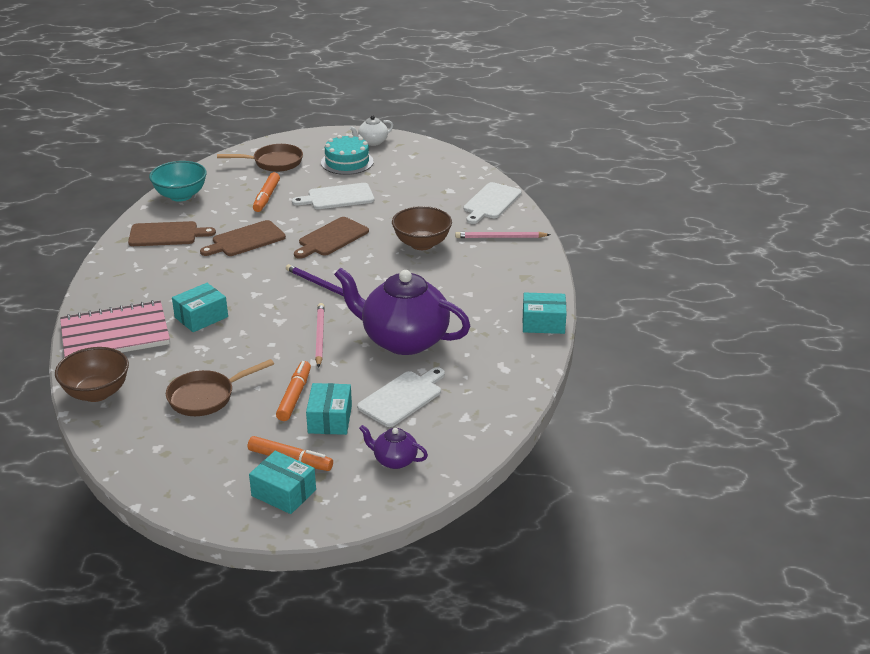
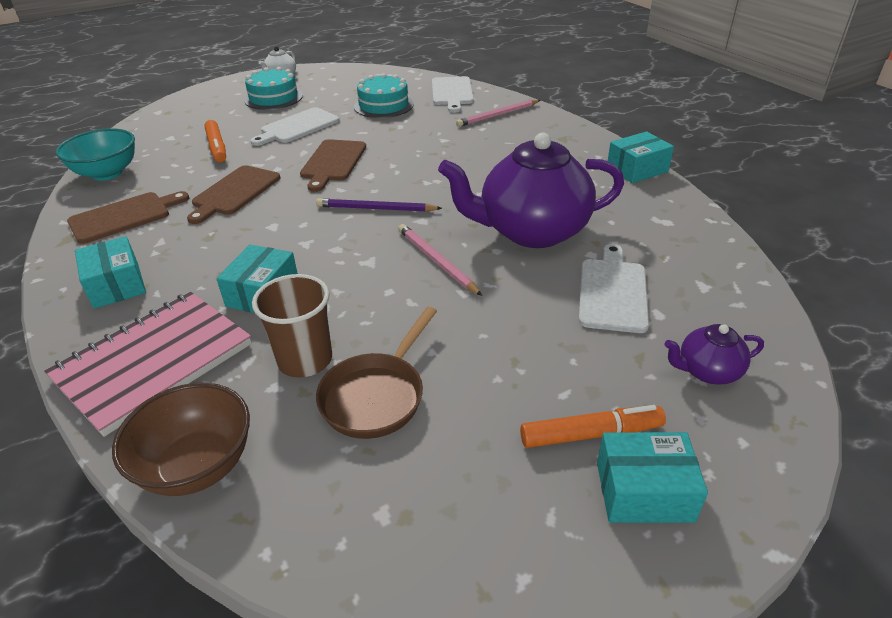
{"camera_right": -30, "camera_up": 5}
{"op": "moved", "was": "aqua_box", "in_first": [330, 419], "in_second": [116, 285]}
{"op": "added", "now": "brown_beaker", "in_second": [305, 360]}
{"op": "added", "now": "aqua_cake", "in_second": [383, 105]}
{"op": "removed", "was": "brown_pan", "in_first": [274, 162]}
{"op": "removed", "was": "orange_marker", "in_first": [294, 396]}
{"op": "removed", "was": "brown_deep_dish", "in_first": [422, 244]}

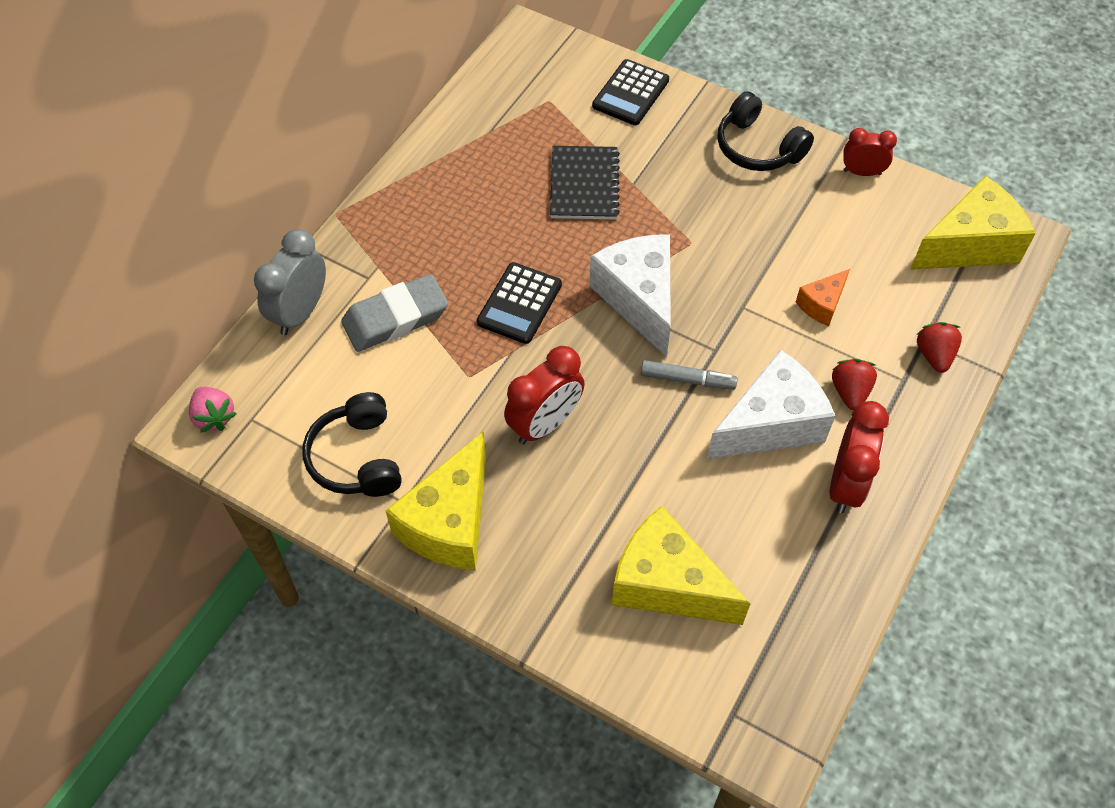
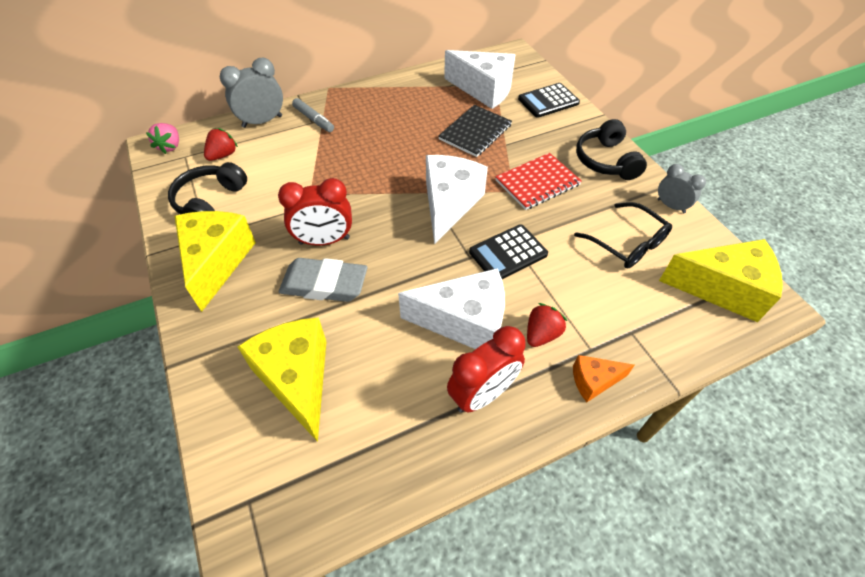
{"camera_right": 35, "camera_up": -5}
{"op": "turned", "was": "golden_piece_of_cheese", "in_first": [449, 522], "in_second": [217, 262], "clockwise": 120}
{"op": "moved", "was": "scarlet_berry", "in_first": [934, 355], "in_second": [223, 155]}
{"op": "moved", "was": "grey_gum_eraser", "in_first": [395, 318], "in_second": [324, 284]}
{"op": "moved", "was": "grey_marker", "in_first": [687, 380], "in_second": [313, 119]}
{"op": "added", "now": "pure_white_piece_of_cheese", "in_second": [484, 90]}
{"op": "moved", "was": "jet-black_adding_machine", "in_first": [519, 303], "in_second": [508, 253]}
{"op": "added", "now": "scarlet_exercise_book", "in_second": [537, 182]}
{"op": "moved", "was": "orange_piece_of_cheese", "in_first": [822, 304], "in_second": [594, 381]}
{"op": "added", "now": "jet-black_eyeglasses", "in_second": [627, 244]}
{"op": "recoloured", "was": "scarlet_bedside_clock", "now": "grey_bedside_clock", "in_first": [862, 172], "in_second": [671, 206]}

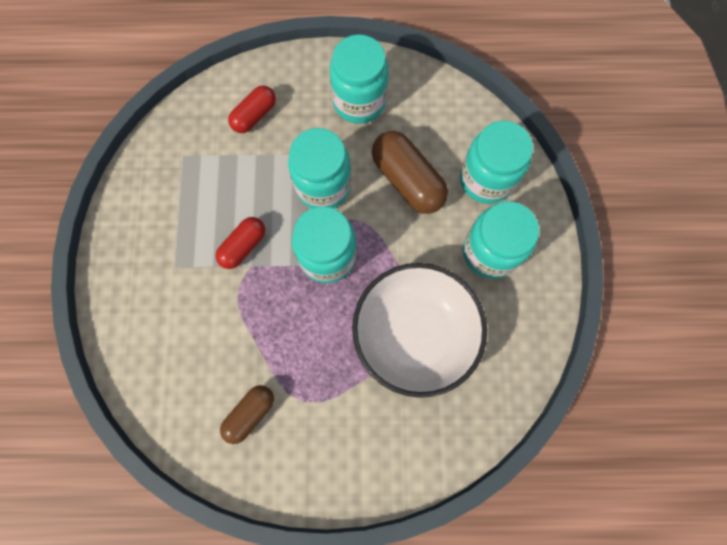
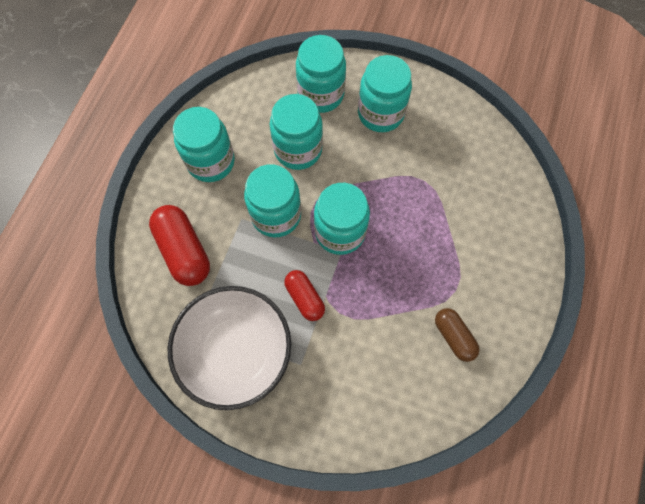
{"camera_right": -70, "camera_up": -5}
{"op": "resized", "was": "scarlet_pill", "in_first": [254, 115], "in_second": [184, 251], "ratio": 1.62}
{"op": "moved", "was": "pure_white_deep_dish", "in_first": [415, 334], "in_second": [236, 351]}
{"op": "replaced", "was": "brown_pill", "now": "aqua_jar", "in_first": [407, 180], "in_second": [298, 150]}

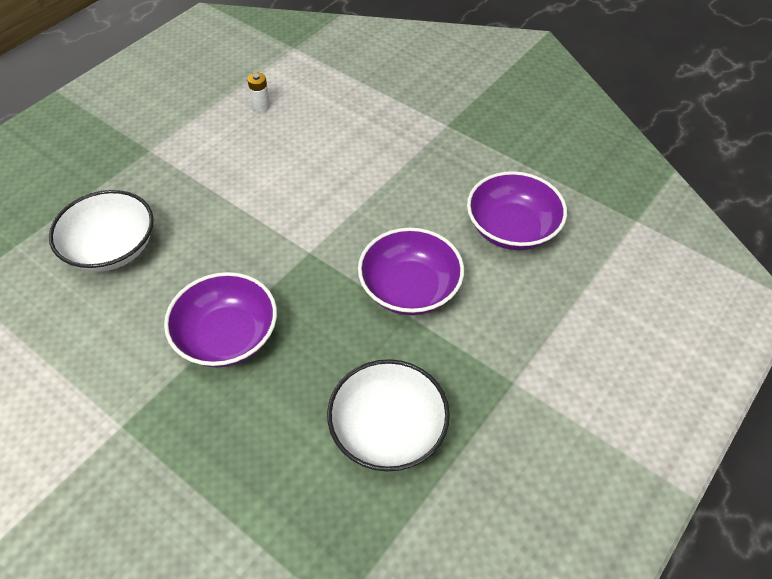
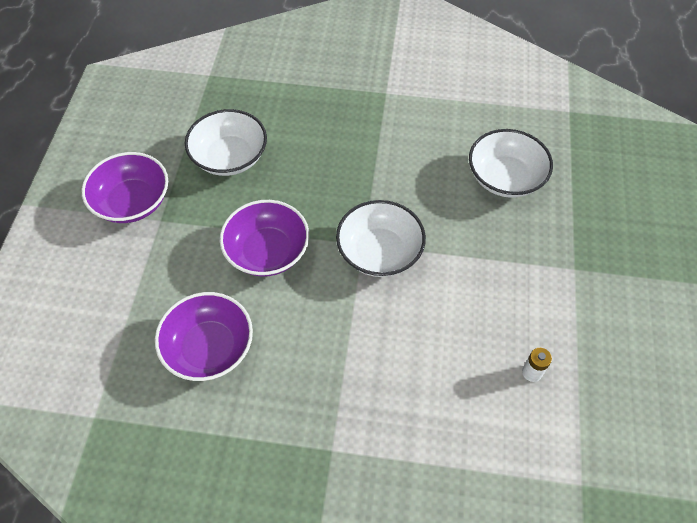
{"camera_right": 150, "camera_up": 5}
{"op": "moved", "was": "violet_deep_dish", "in_first": [227, 336], "in_second": [132, 202]}
{"op": "added", "now": "pure_white_deep_dish", "in_second": [379, 252]}

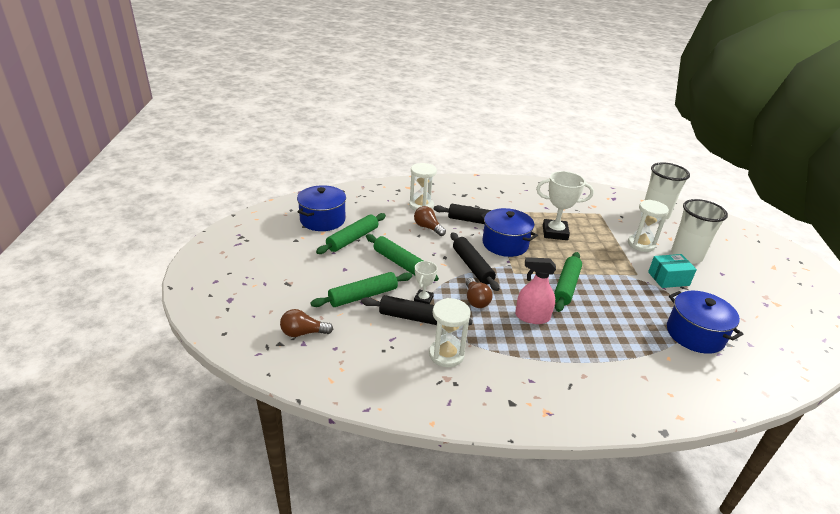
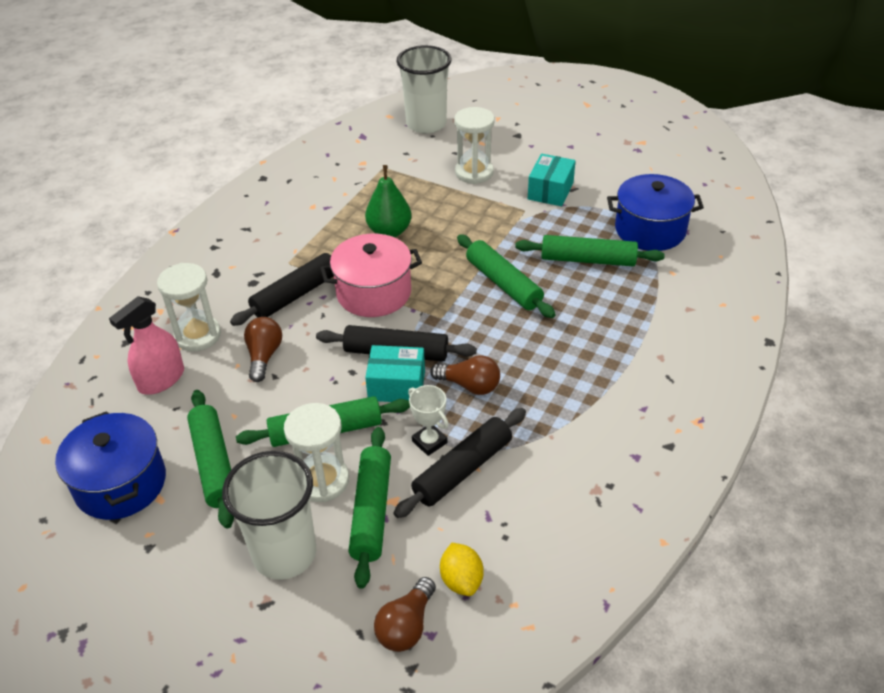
{"camera_right": -55, "camera_up": 10}
{"op": "moved", "was": "pink_spray_bottle", "in_first": [532, 317], "in_second": [161, 379]}
{"op": "moved", "was": "pure_white_beaker", "in_first": [686, 256], "in_second": [284, 553]}
{"op": "turned", "was": "brown_bulb", "in_first": [428, 227], "in_second": [264, 356], "clockwise": 105}
{"op": "moved", "was": "pure_white_sandglass", "in_first": [446, 354], "in_second": [322, 480]}
{"op": "recoloured", "was": "royal_blue_pot", "now": "pink_pot", "in_first": [505, 244], "in_second": [373, 293]}
{"op": "replaced", "was": "pure_white_award_cup", "now": "leaf-green_pear_fruit", "in_first": [555, 233], "in_second": [389, 231]}
{"op": "added", "now": "aqua_box", "in_second": [396, 385]}
{"op": "added", "now": "golden_toy_lemon", "in_second": [461, 580]}
{"op": "added", "now": "leaf-green_pastry_roller", "in_second": [588, 260]}

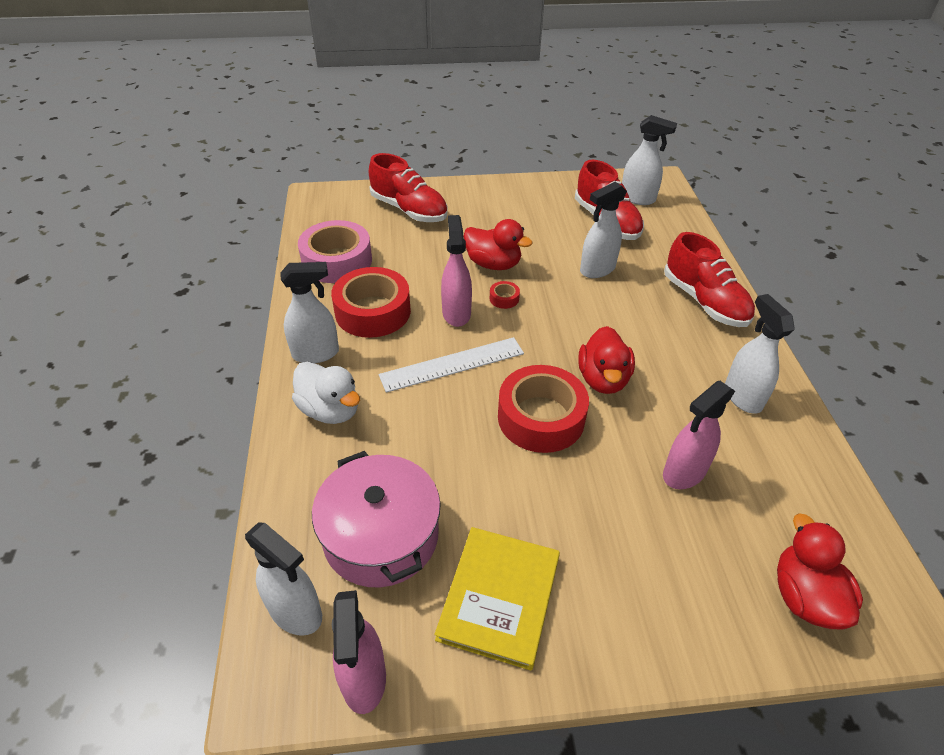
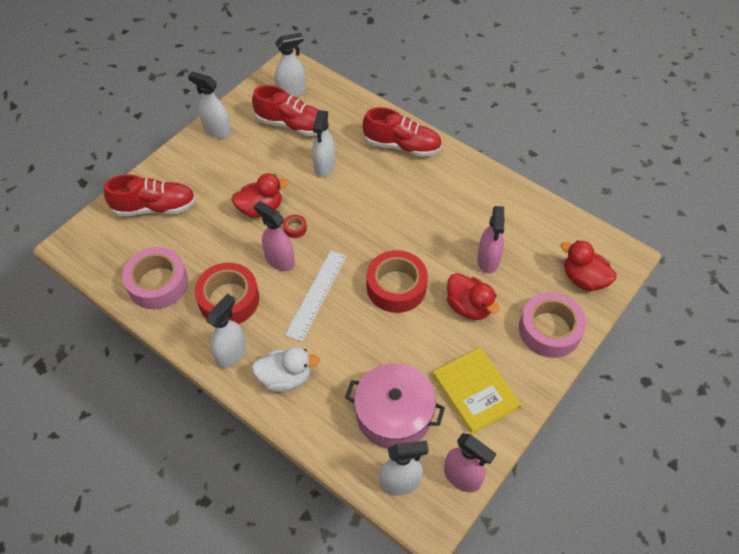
{"camera_right": -45, "camera_up": 10}
{"op": "moved", "was": "pure_white_spray_bottle", "in_first": [742, 396], "in_second": [217, 130]}
{"op": "moved", "was": "scarlet_toy_duck", "in_first": [603, 379], "in_second": [469, 307]}
{"op": "added", "now": "pink_roll_of_tape", "in_second": [549, 330]}

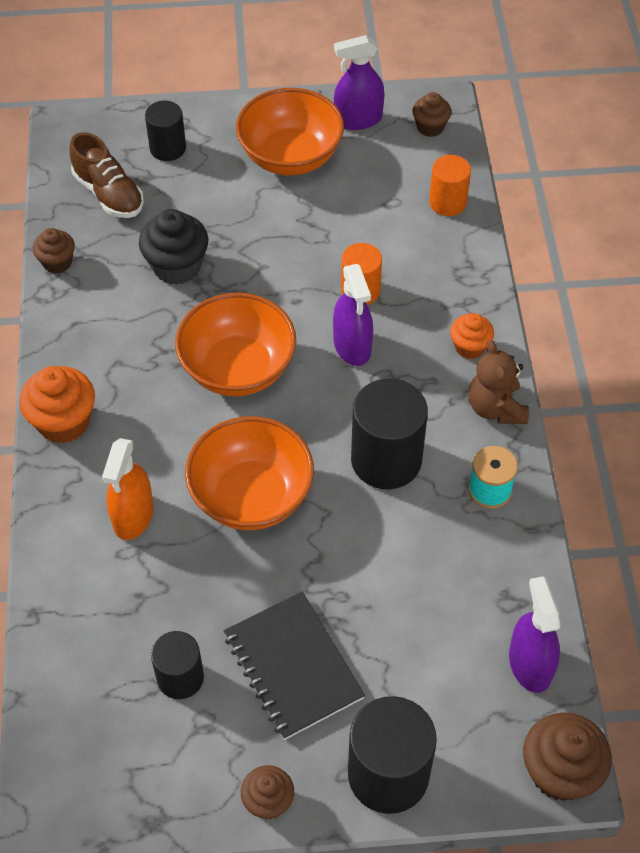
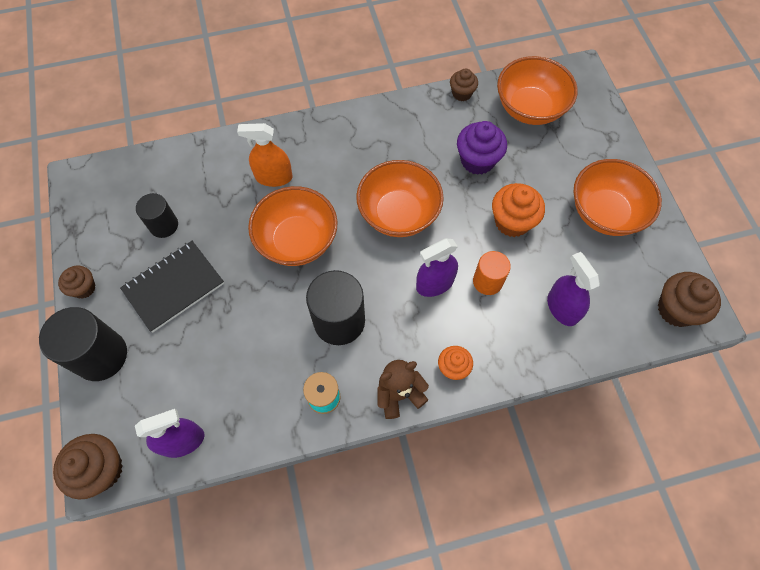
{"camera_right": 80, "camera_up": 10}
{"op": "recoloured", "was": "jet-black_muffin", "now": "violet_muffin", "in_first": [177, 266], "in_second": [477, 160]}
{"op": "moved", "was": "orange_muffin", "in_first": [63, 422], "in_second": [512, 221]}
{"op": "replaced", "was": "brown_lace-up_shoe", "now": "orange_deep_dish", "in_first": [109, 194], "in_second": [530, 108]}
{"op": "moved", "was": "violet_spray_bottle", "in_first": [358, 119], "in_second": [562, 308]}
{"op": "resized", "was": "brown_muffin", "in_first": [430, 127], "in_second": [676, 309], "ratio": 1.64}
{"op": "removed", "was": "jet-black_solid_cylinder", "in_first": [168, 148]}
{"op": "removed", "was": "orange_solid_cylinder", "in_first": [447, 202]}

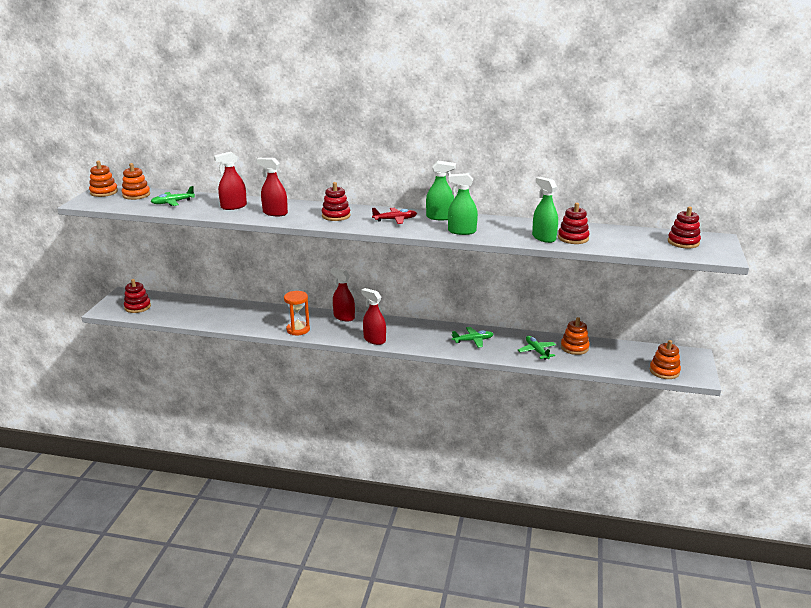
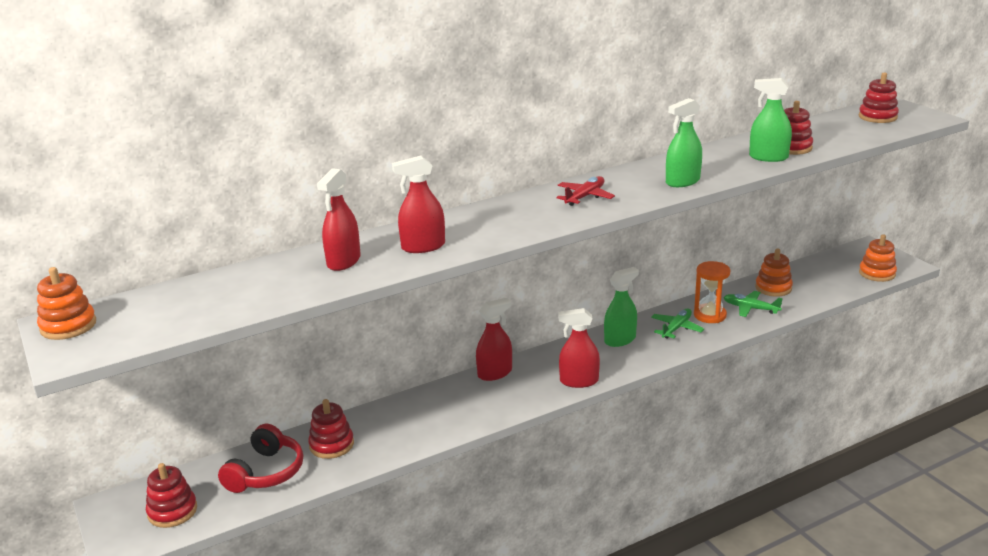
{"camera_right": -40, "camera_up": 0}
{"op": "added", "now": "scarlet_headset", "in_second": [266, 472]}
{"op": "moved", "was": "scarlet_stacking_toy", "in_first": [336, 216], "in_second": [331, 445]}
{"op": "turned", "was": "scarlet_spray_bottle", "in_first": [344, 317], "in_second": [495, 373], "clockwise": 150}
{"op": "moved", "was": "leaf-green_spray_bottle", "in_first": [439, 217], "in_second": [620, 340]}
{"op": "moved", "was": "orange_sandglass", "in_first": [298, 329], "in_second": [710, 315]}
{"op": "removed", "was": "orange_stacking_toy", "in_first": [136, 195]}
{"op": "removed", "was": "leaf-green_aeroplane", "in_first": [172, 202]}

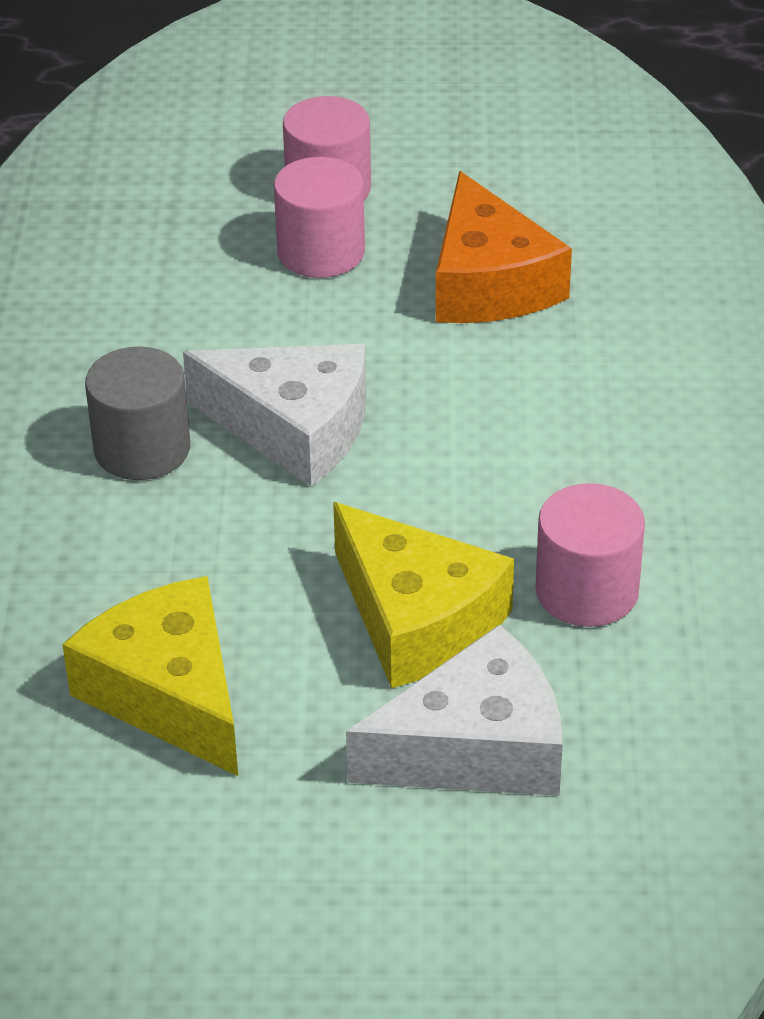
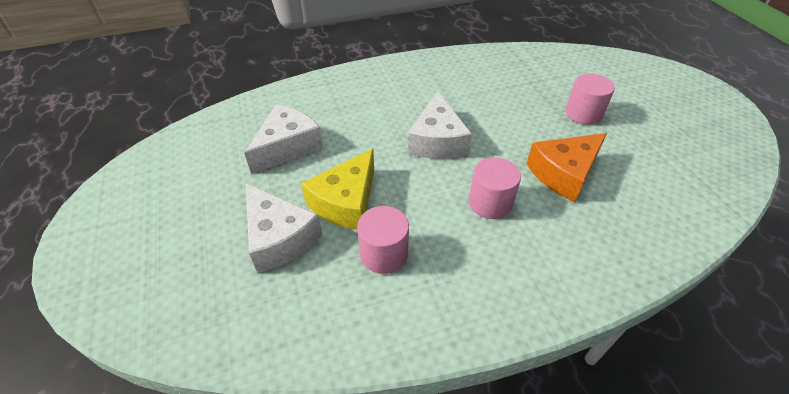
{"camera_right": 70, "camera_up": 5}
{"op": "recoloured", "was": "golden_piece_of_cheese", "now": "pure_white_piece_of_cheese", "in_first": [169, 694], "in_second": [287, 146]}
{"op": "moved", "was": "pink_solid_cylinder", "in_first": [321, 252], "in_second": [490, 202]}
{"op": "removed", "was": "grey_solid_cylinder", "in_first": [142, 449]}

